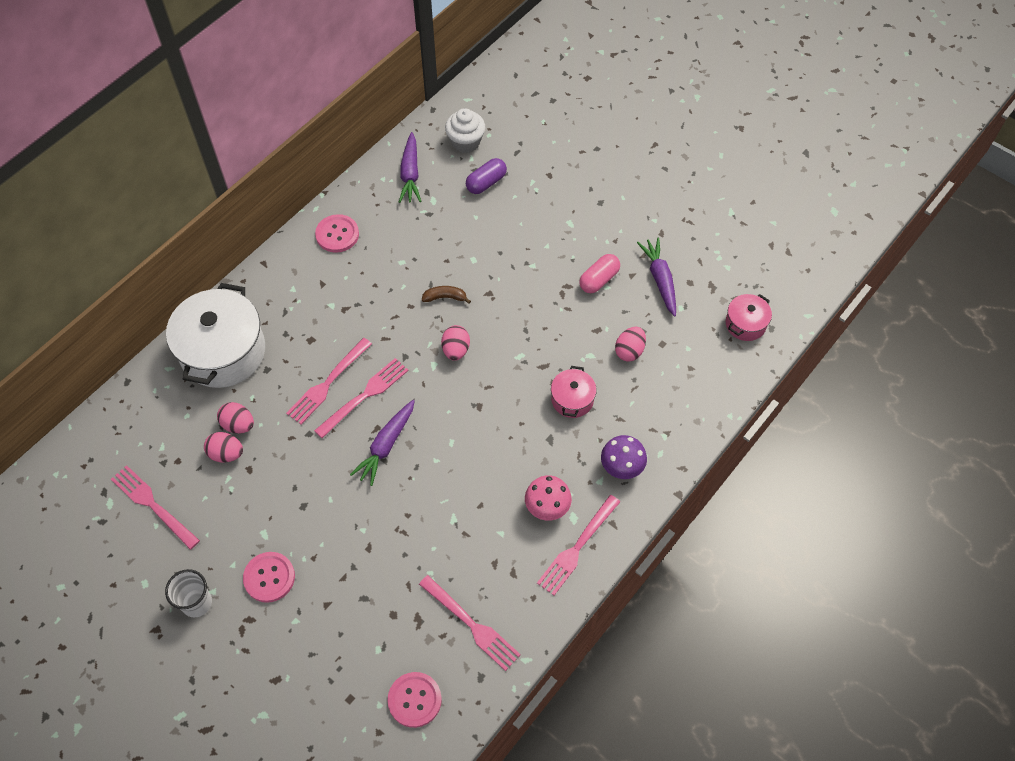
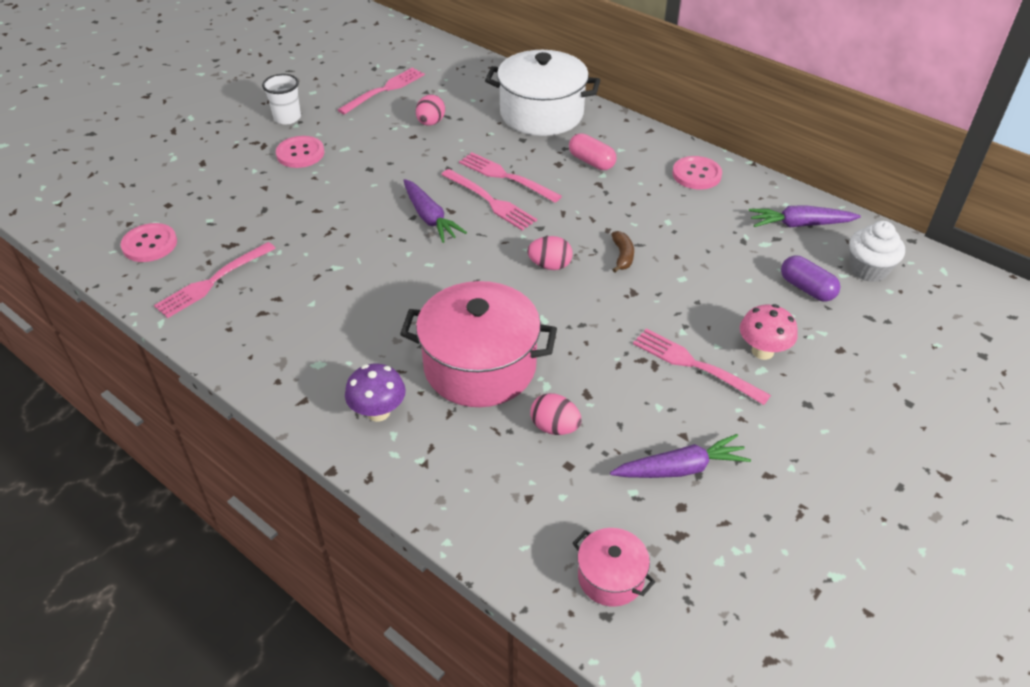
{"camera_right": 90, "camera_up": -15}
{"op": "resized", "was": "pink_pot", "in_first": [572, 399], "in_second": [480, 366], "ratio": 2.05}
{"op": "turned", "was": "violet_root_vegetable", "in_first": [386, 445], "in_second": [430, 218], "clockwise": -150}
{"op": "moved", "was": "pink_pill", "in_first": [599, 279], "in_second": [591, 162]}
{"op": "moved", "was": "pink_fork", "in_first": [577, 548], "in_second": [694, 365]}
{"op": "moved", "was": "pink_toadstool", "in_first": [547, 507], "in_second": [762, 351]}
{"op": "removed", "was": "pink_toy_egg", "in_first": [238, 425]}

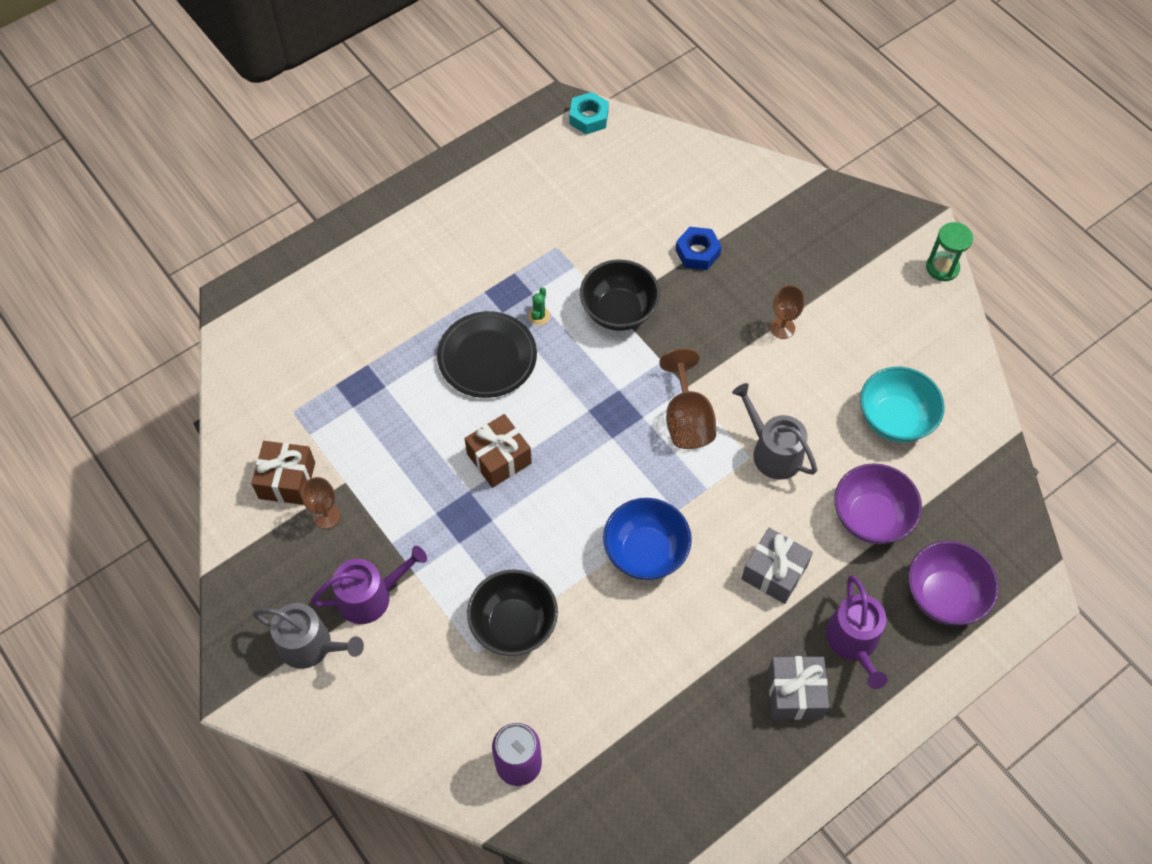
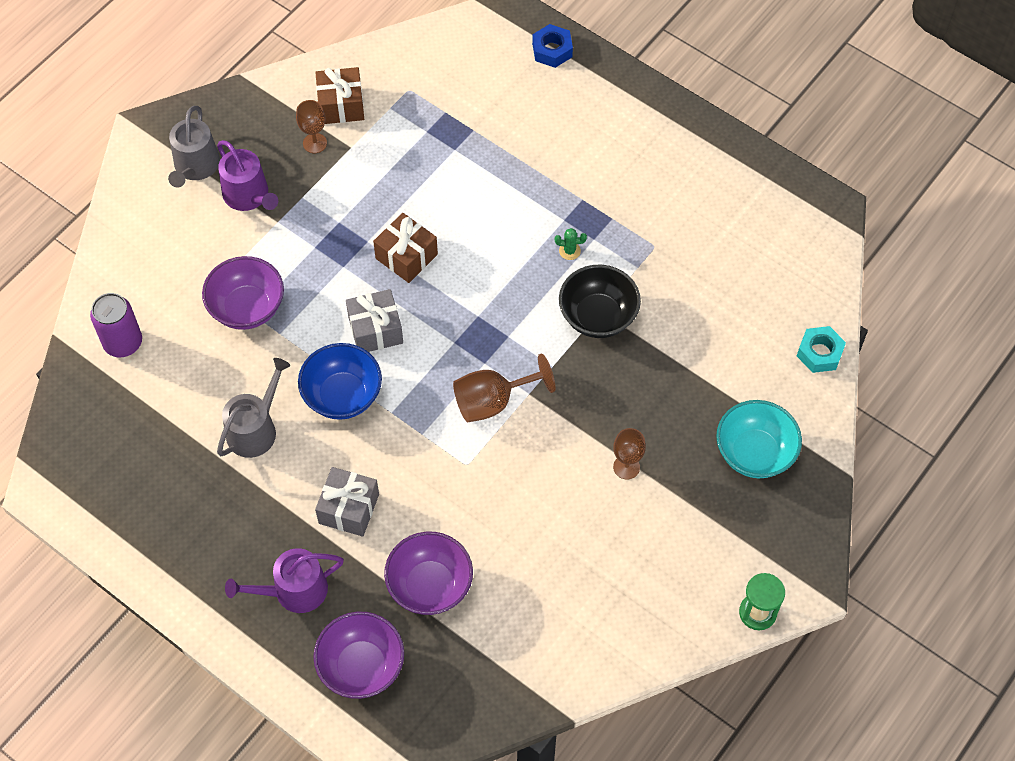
{"camera_right": 75, "camera_up": 0}
{"op": "recoloured", "was": "jet-black_deep_dish", "now": "violet_deep_dish", "in_first": [514, 624], "in_second": [247, 308]}
{"op": "moved", "was": "grey_watering_pot", "in_first": [772, 452], "in_second": [255, 429]}
{"op": "moved", "was": "grey_gift", "in_first": [795, 693], "in_second": [375, 330]}
{"op": "moved", "was": "royal_blue_nut", "in_first": [697, 252], "in_second": [552, 50]}
{"op": "moved", "was": "aqua_deep_dish", "in_first": [894, 419], "in_second": [754, 453]}
{"op": "moved", "was": "aqua_nut", "in_first": [589, 118], "in_second": [819, 353]}
{"op": "removed", "was": "jet-black_dinner_plate", "in_first": [487, 357]}

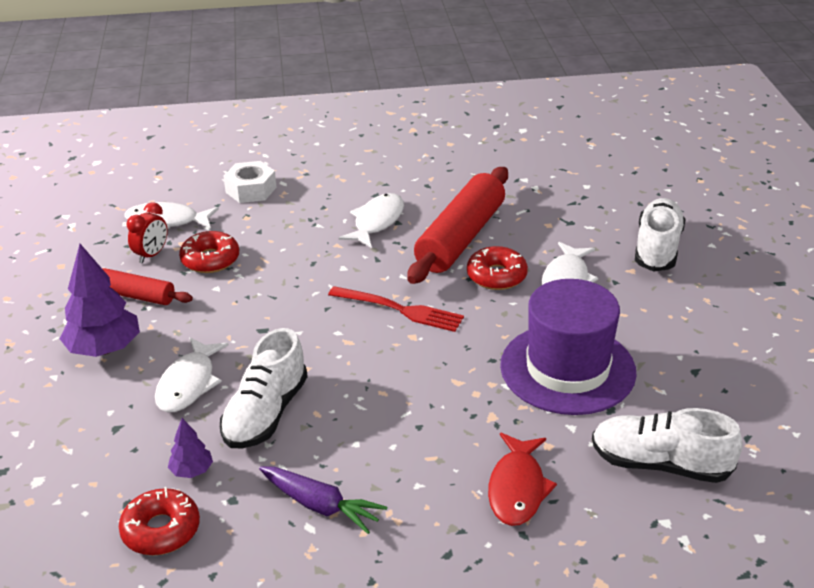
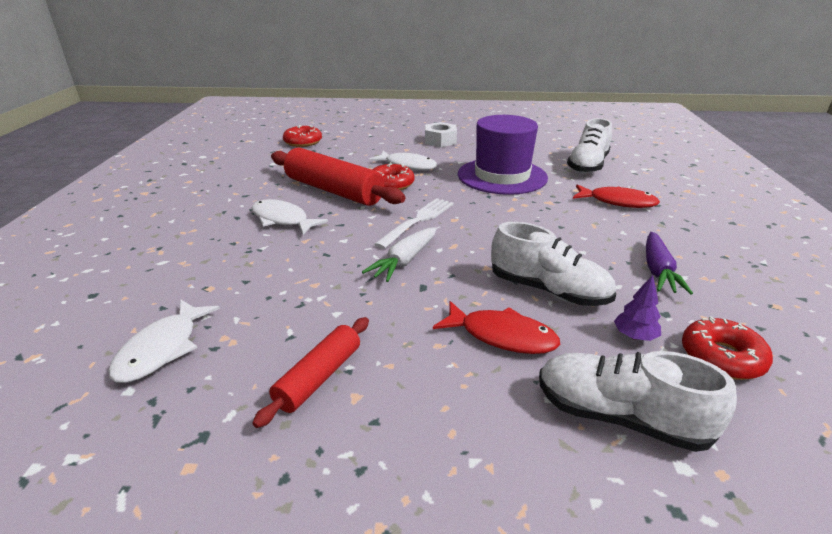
{"camera_right": -80, "camera_up": -5}
{"op": "moved", "was": "scarlet_donut", "in_first": [210, 260], "in_second": [303, 142]}
{"op": "added", "now": "pure_white_root_vegetable", "in_second": [404, 261]}
{"op": "recoloured", "was": "scarlet_fork", "now": "pure_white_fork", "in_first": [400, 310], "in_second": [418, 220]}
{"op": "moved", "was": "pure_white_nut", "in_first": [251, 190], "in_second": [440, 141]}
{"op": "recoloured", "was": "pure_white_fish", "now": "scarlet_fish", "in_first": [188, 383], "in_second": [501, 336]}
{"op": "moved", "was": "pure_white_lace-up_shoe", "in_first": [657, 248], "in_second": [619, 417]}
{"op": "turned", "was": "violet_root_vegetable", "in_first": [320, 506], "in_second": [658, 271], "clockwise": 150}
{"op": "removed", "was": "violet_toy_tree", "in_first": [104, 349]}
{"op": "removed", "was": "scarlet_bedside_clock", "in_first": [151, 255]}

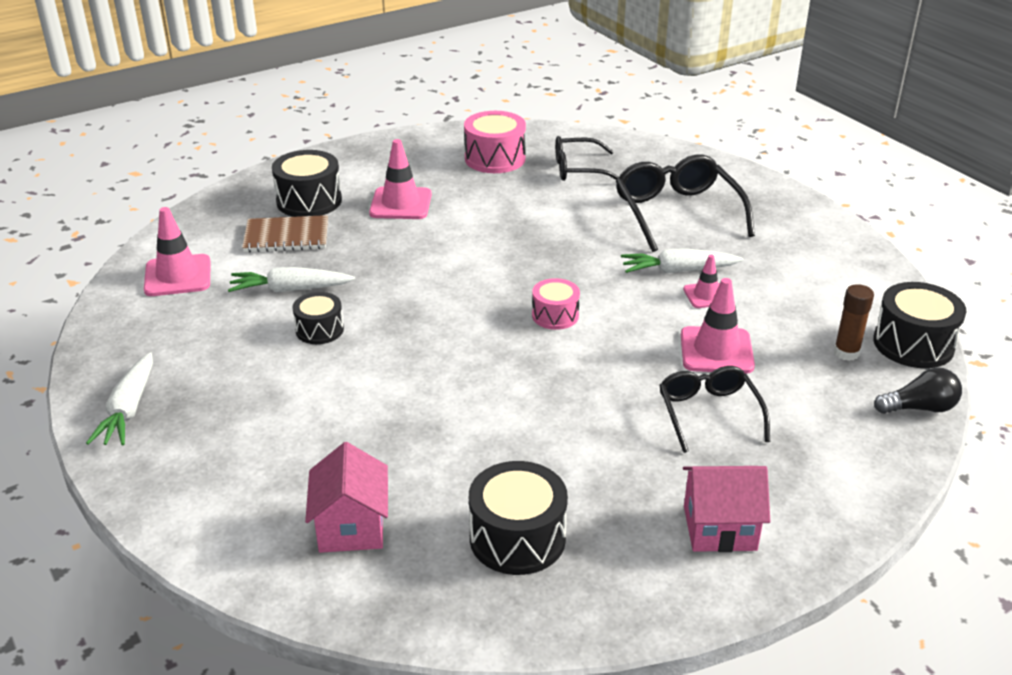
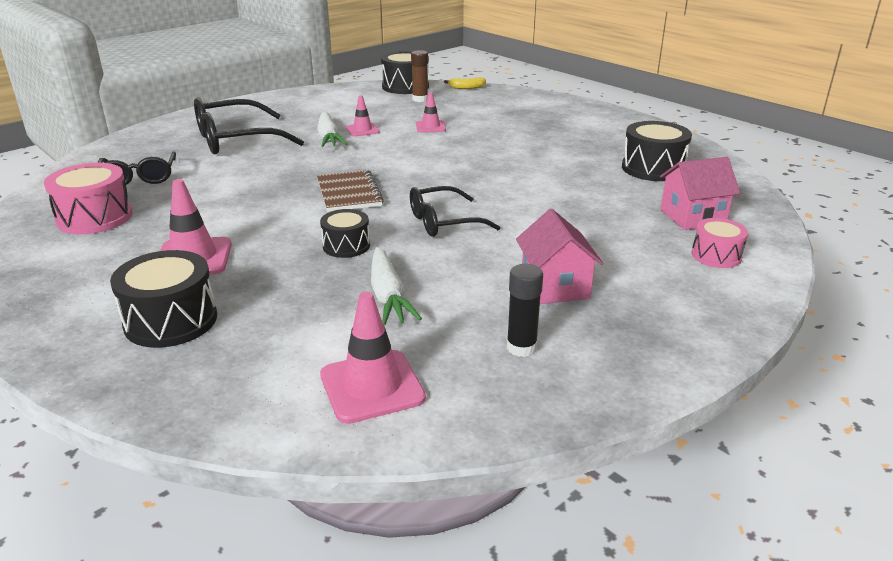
{"camera_right": -100, "camera_up": -5}
{"op": "moved", "was": "brown_exercise_book", "in_first": [286, 237], "in_second": [349, 193]}
{"op": "moved", "was": "jet-black_snare_drum", "in_first": [319, 330], "in_second": [346, 246]}
{"op": "moved", "was": "jet-black_eyeglasses", "in_first": [708, 413], "in_second": [443, 222]}
{"op": "resized", "was": "pink_road_cone", "in_first": [716, 351], "in_second": [430, 127], "ratio": 0.6}
{"op": "replaced", "was": "jet-black_bulb", "now": "golden_toy_banana", "in_first": [919, 408], "in_second": [467, 88]}
{"op": "added", "now": "jet-black_glue", "in_second": [521, 347]}
{"op": "moved", "was": "pink_toy_house", "in_first": [719, 528], "in_second": [555, 287]}
{"op": "moved", "was": "pink_snare_drum", "in_first": [555, 315], "in_second": [716, 255]}
{"op": "removed", "was": "pure_white_root_vegetable", "in_first": [129, 409]}

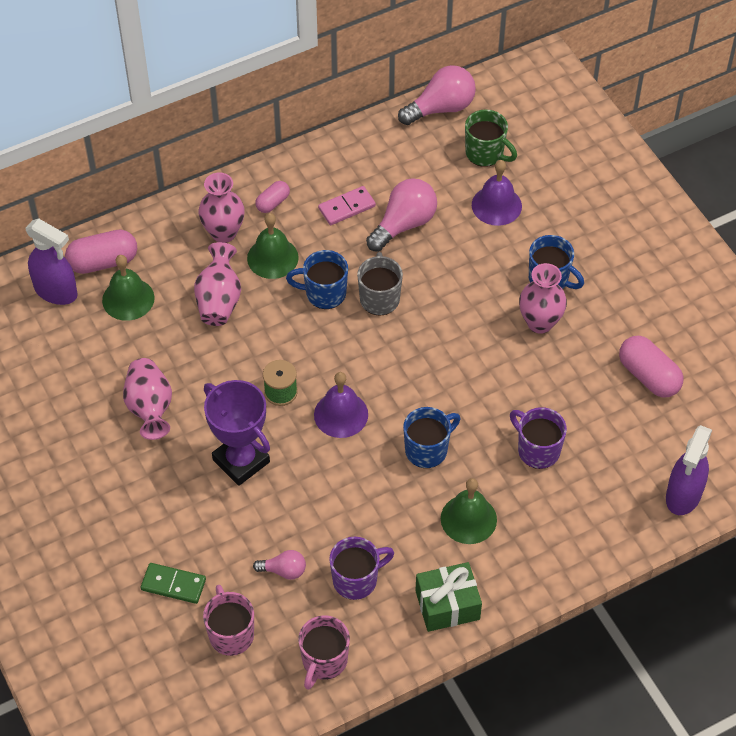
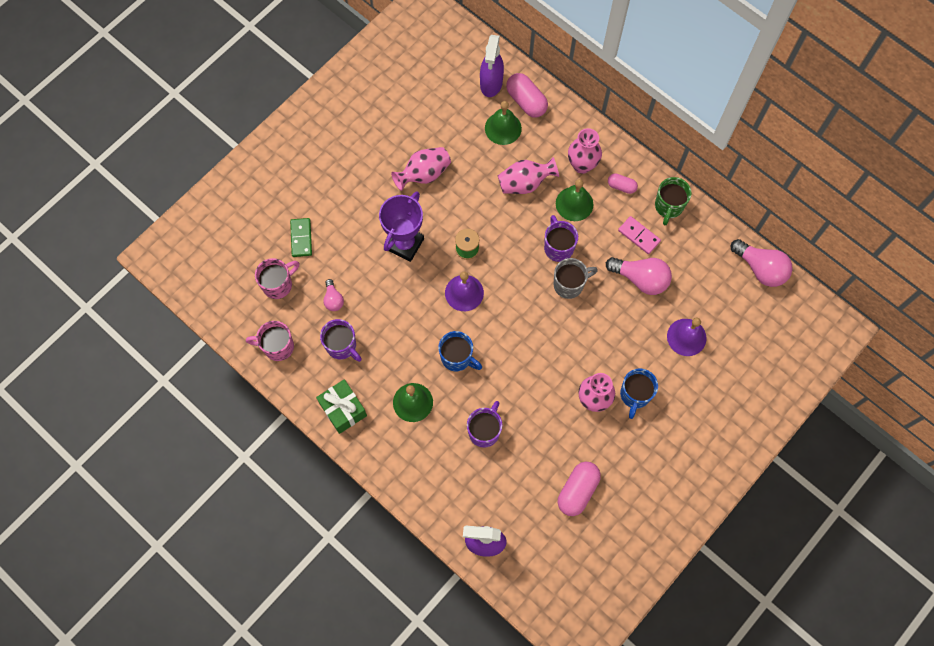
{"camera_right": 70, "camera_up": 15}
{"op": "recoloured", "was": "royal_blue_mug", "now": "violet_mug", "in_first": [324, 293], "in_second": [558, 247]}
{"op": "moved", "was": "leaf-green_mug", "in_first": [485, 153], "in_second": [668, 206]}

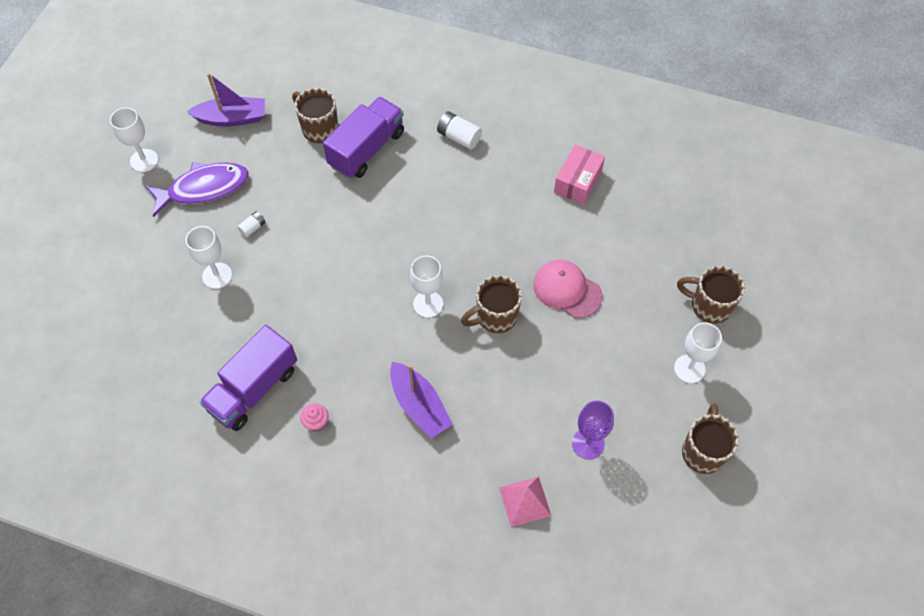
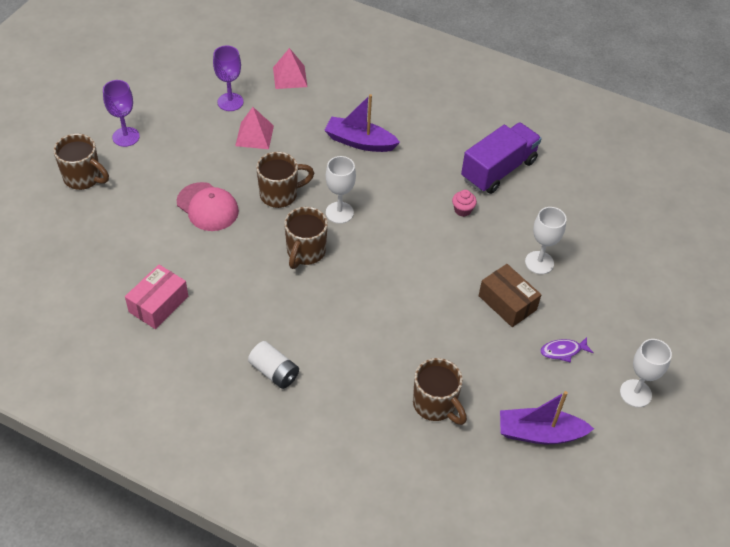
{"camera_right": -175, "camera_up": -10}
{"op": "recoloured", "was": "pure_white_chalice", "now": "violet_chalice", "in_first": [689, 369], "in_second": [126, 137]}
{"op": "added", "now": "pink_pyramid", "in_second": [254, 135]}
{"op": "moved", "was": "brown_mug", "in_first": [703, 451], "in_second": [305, 252]}
{"op": "turned", "was": "violet_boat", "in_first": [419, 405], "in_second": [360, 142], "clockwise": -45}
{"op": "moved", "was": "pink_muffin", "in_first": [316, 422], "in_second": [462, 210]}
{"op": "replaced", "was": "pure_white_power_cell", "now": "brown_box", "in_first": [252, 228], "in_second": [507, 303]}
{"op": "resized", "was": "violet_fish", "in_first": [204, 189], "in_second": [563, 351], "ratio": 0.48}
{"op": "removed", "was": "violet_truck", "in_first": [367, 149]}

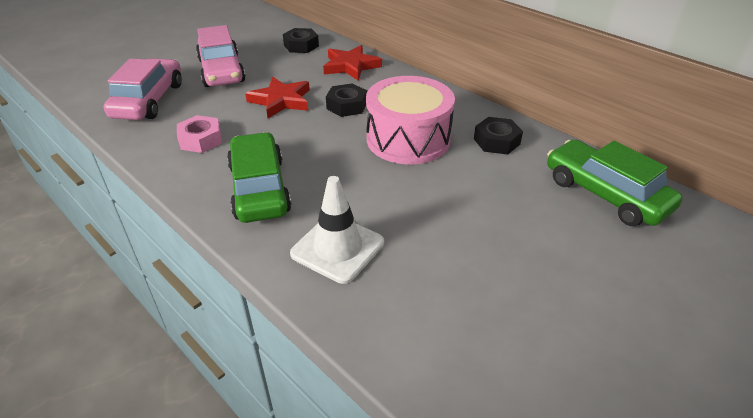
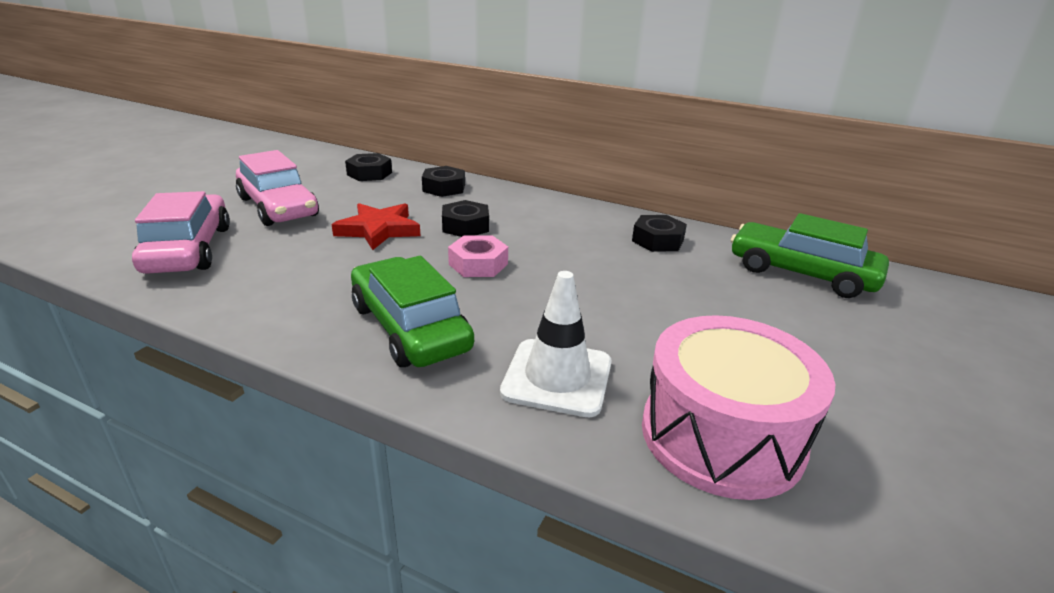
{"camera_right": -20, "camera_up": -10}
{"op": "replaced", "was": "scarlet_star", "now": "jet-black_nut", "in_first": [351, 66], "in_second": [444, 188]}
{"op": "moved", "was": "pink_nut", "in_first": [201, 140], "in_second": [478, 264]}
{"op": "moved", "was": "pink_snare_drum", "in_first": [408, 139], "in_second": [722, 435]}

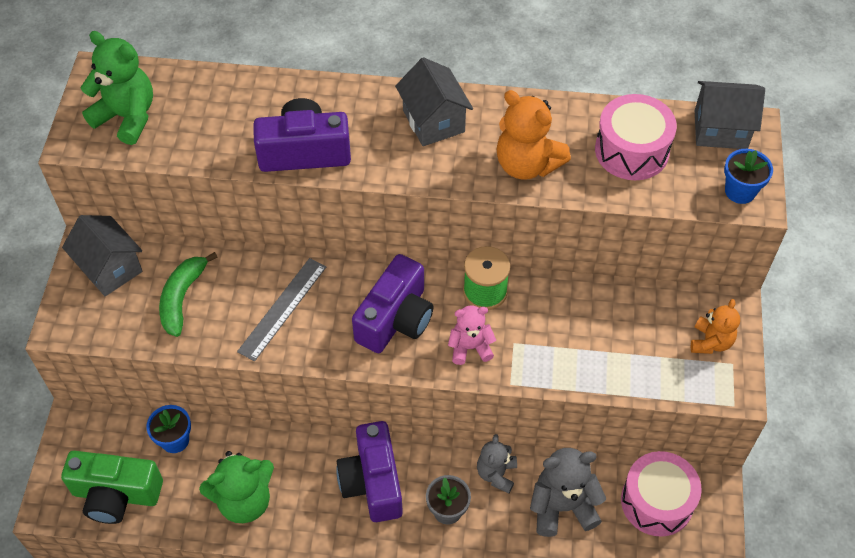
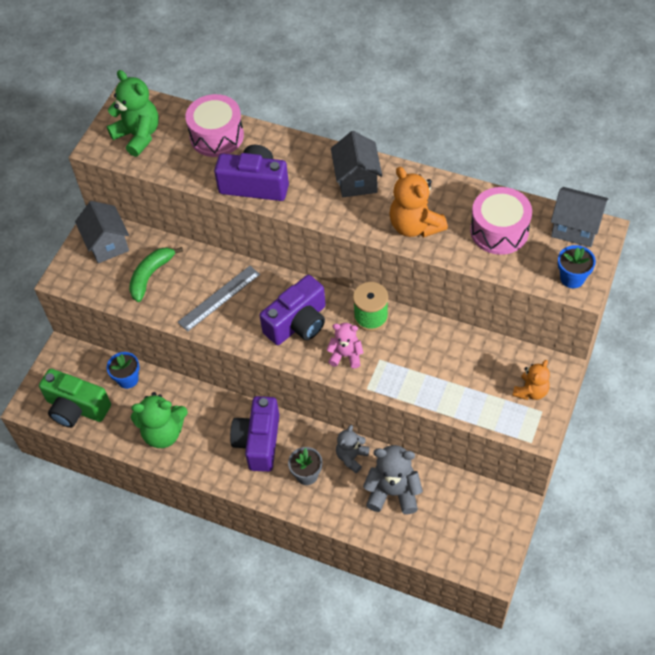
{"camera_right": 20, "camera_up": 0}
{"op": "moved", "was": "pink_snare_drum", "in_first": [657, 501], "in_second": [217, 136]}

